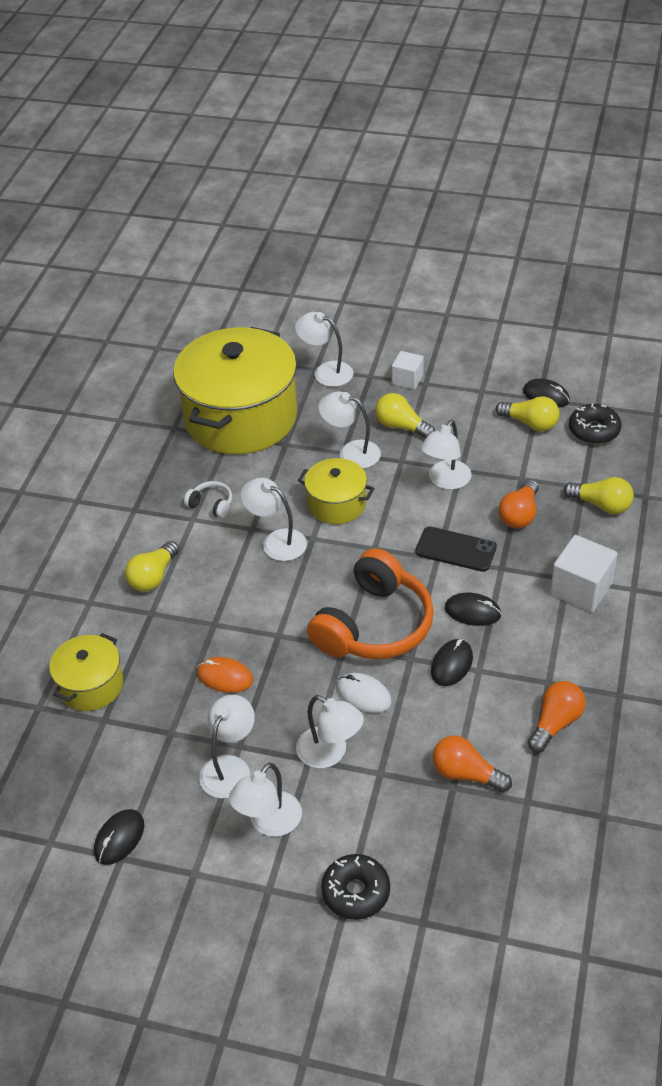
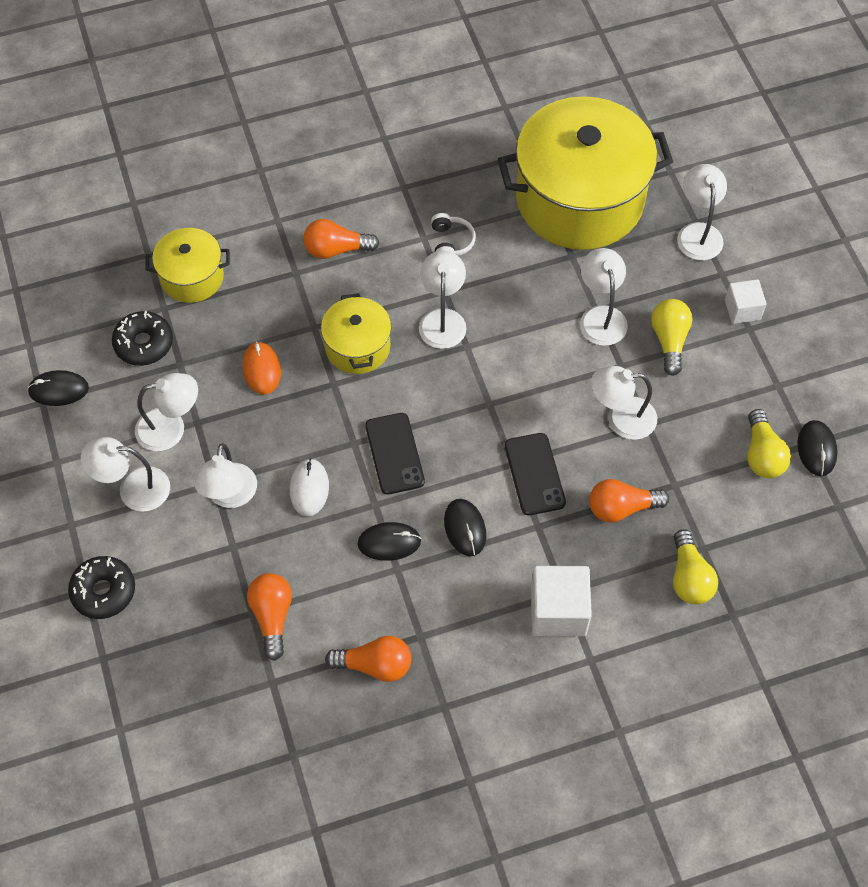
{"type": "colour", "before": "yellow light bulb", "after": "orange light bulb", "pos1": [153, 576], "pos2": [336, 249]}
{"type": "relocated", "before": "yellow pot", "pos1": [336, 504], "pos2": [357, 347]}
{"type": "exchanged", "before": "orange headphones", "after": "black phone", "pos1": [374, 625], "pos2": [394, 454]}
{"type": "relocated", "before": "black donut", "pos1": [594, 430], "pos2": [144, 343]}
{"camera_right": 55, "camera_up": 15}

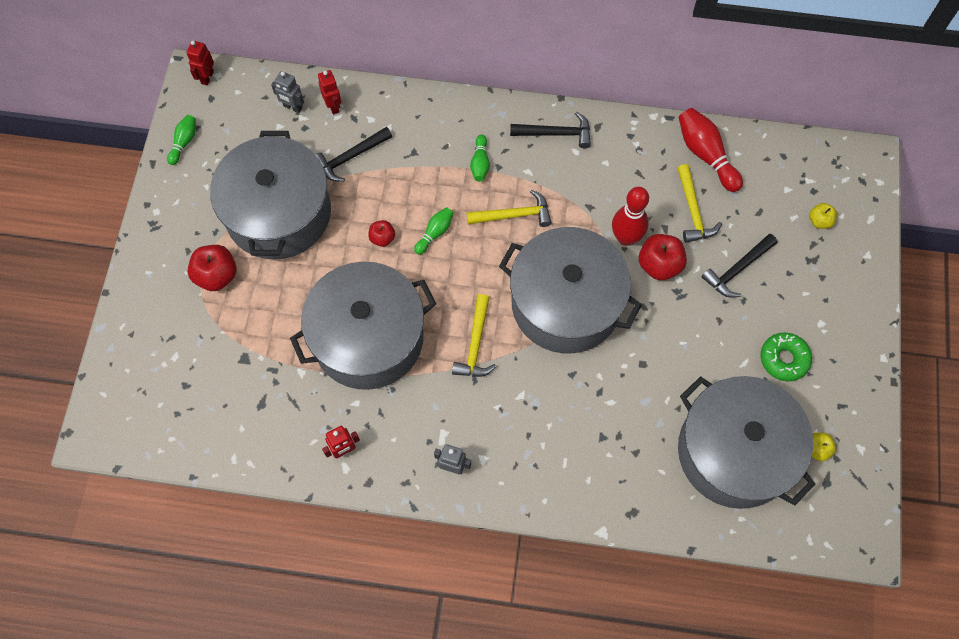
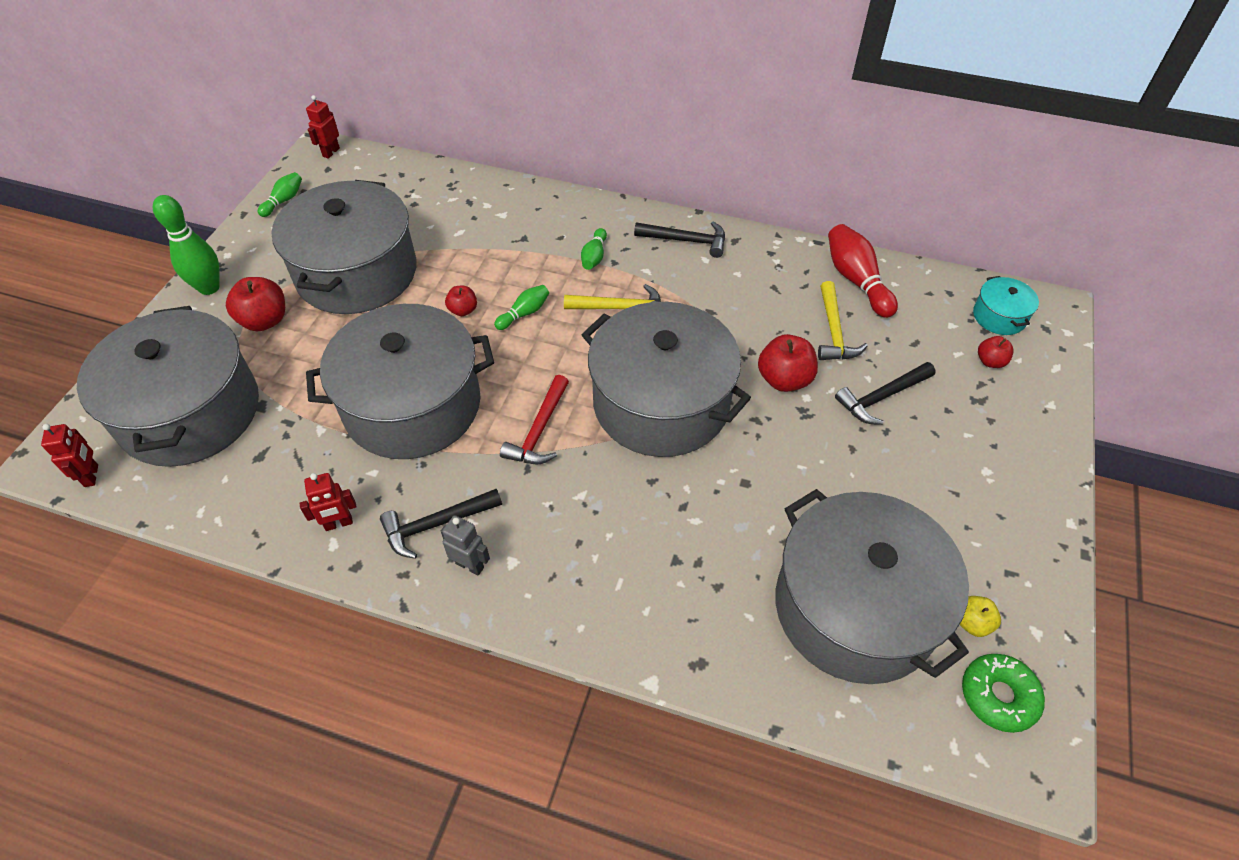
{"type": "missing", "before": "grey robot", "pos1": [292, 107]}
{"type": "relocated", "before": "black hammer", "pos1": [350, 157], "pos2": [437, 524]}
{"type": "relocated", "before": "red robot", "pos1": [333, 106], "pos2": [92, 476]}
{"type": "colour", "before": "yellow hammer", "after": "red hammer", "pos1": [475, 344], "pos2": [539, 430]}
{"type": "missing", "before": "red bowling pin", "pos1": [626, 238]}
{"type": "relocated", "before": "green donut", "pos1": [784, 359], "pos2": [998, 696]}
{"type": "colour", "before": "yellow apple", "after": "red apple", "pos1": [819, 221], "pos2": [990, 361]}
{"type": "appeared", "after": "grey pot", "pos2": [190, 412]}
{"type": "appeared", "after": "green bowling pin", "pos2": [209, 288]}
{"type": "appeared", "after": "turquoise pot", "pos2": [999, 316]}
{"camera_right": 10, "camera_up": -15}

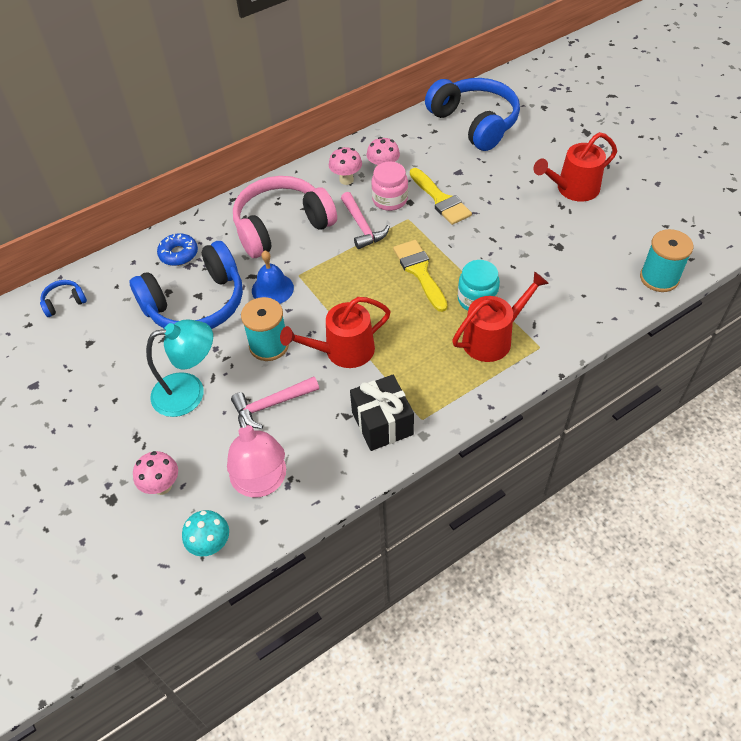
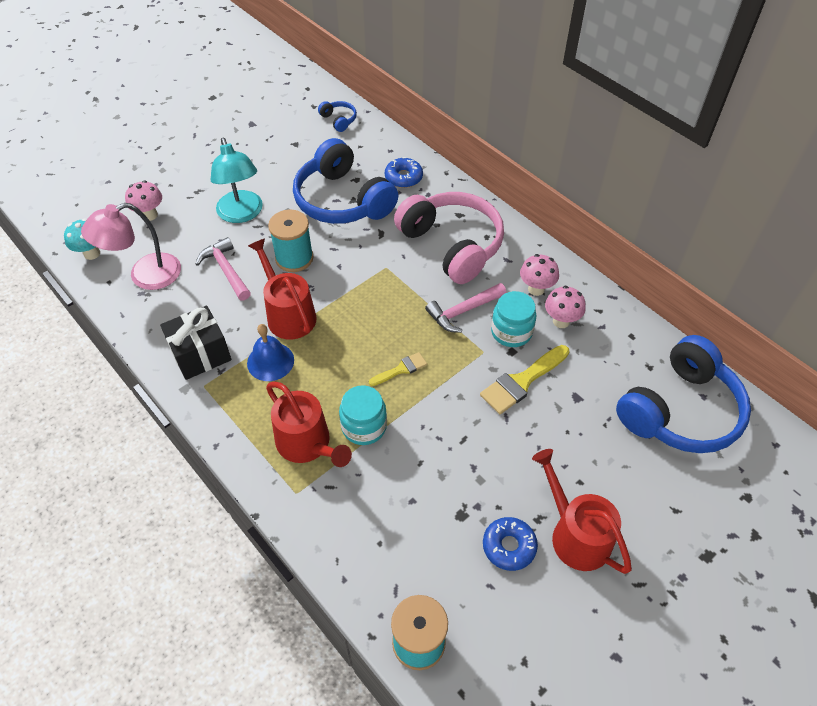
{"type": "relocated", "before": "blue bell", "pos1": [272, 289], "pos2": [270, 361]}
{"type": "colour", "before": "pink jar", "after": "turquoise jar", "pos1": [390, 200], "pos2": [511, 332]}
{"type": "size", "before": "yellow brush", "pos1": [420, 272], "pos2": [401, 369], "scale": 0.57}
{"type": "appeared", "after": "blue donut", "pos2": [509, 546]}
{"camera_right": 80, "camera_up": 0}

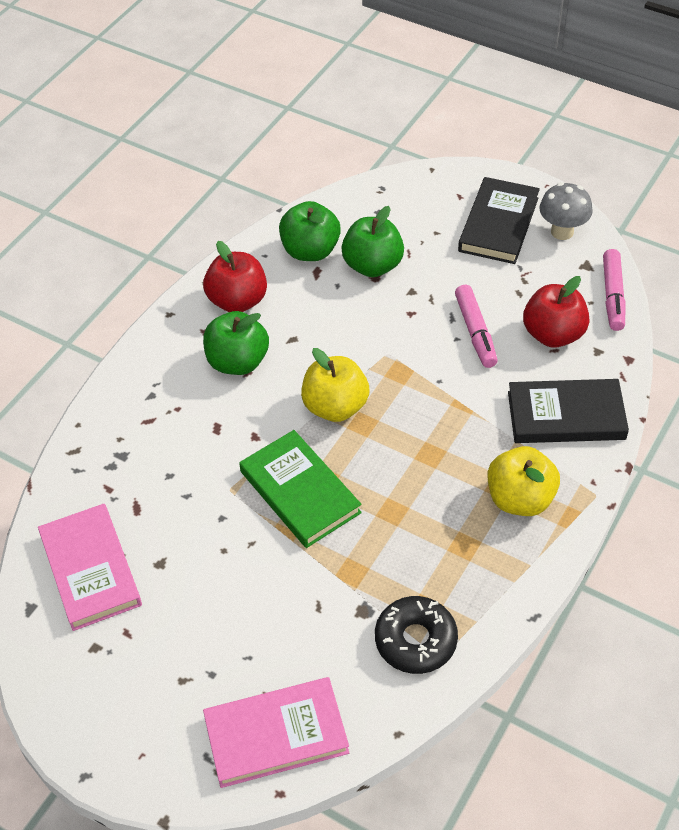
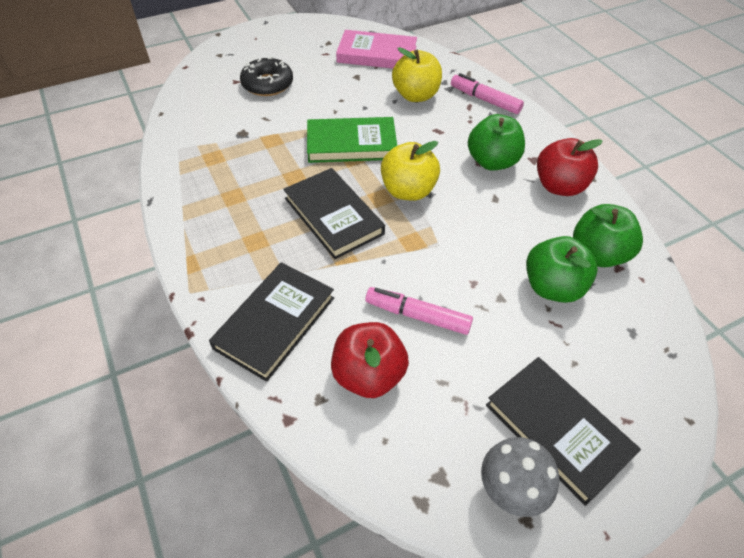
{"type": "missing", "before": "pink book", "pos1": [276, 735]}
{"type": "relocated", "before": "black donut", "pos1": [415, 640], "pos2": [267, 84]}
{"type": "relocated", "before": "yellow apple", "pos1": [520, 499], "pos2": [415, 95]}
{"type": "relocated", "before": "pink marker", "pos1": [612, 296], "pos2": [485, 100]}
{"type": "appeared", "after": "black book", "pos2": [333, 216]}
{"camera_right": 120, "camera_up": 0}

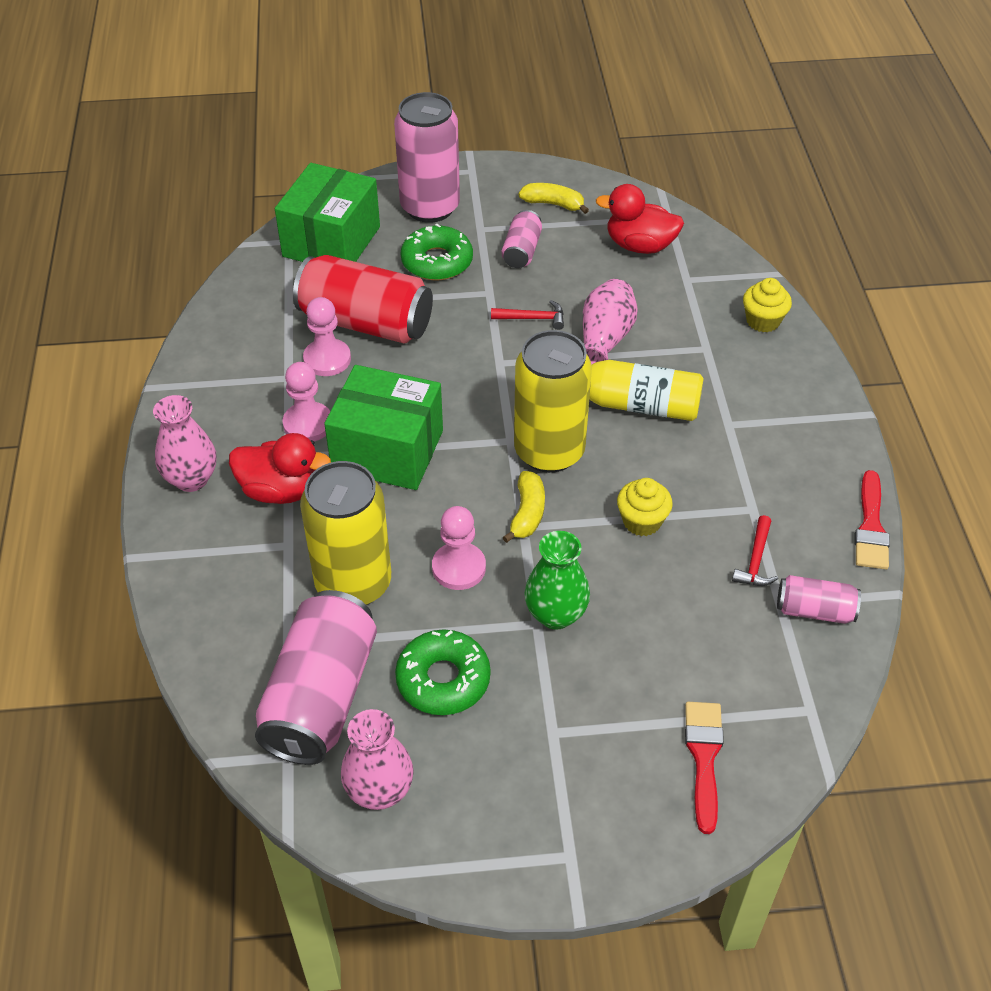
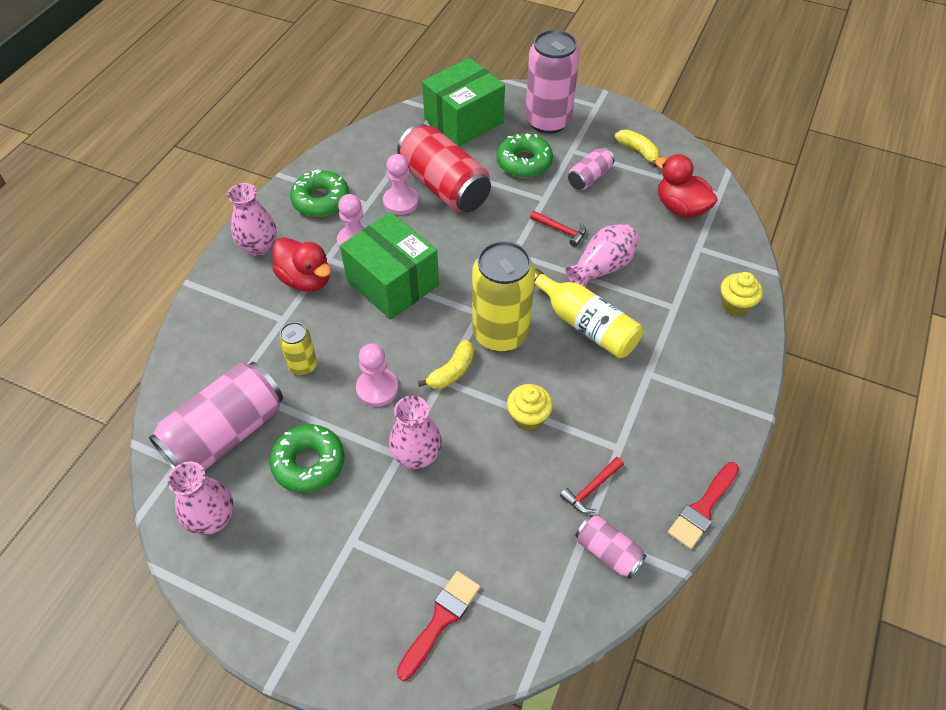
{"type": "size", "before": "yellow can", "pos1": [353, 583], "pos2": [303, 365], "scale": 0.5}
{"type": "colour", "before": "green vase", "after": "pink vase", "pos1": [556, 614], "pos2": [417, 455]}
{"type": "appeared", "after": "green donut", "pos2": [321, 200]}
{"camera_right": 30, "camera_up": 5}

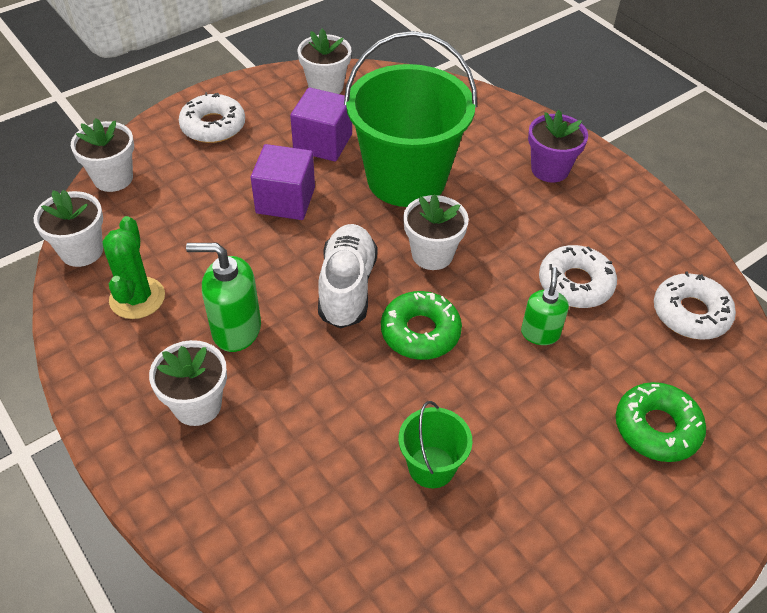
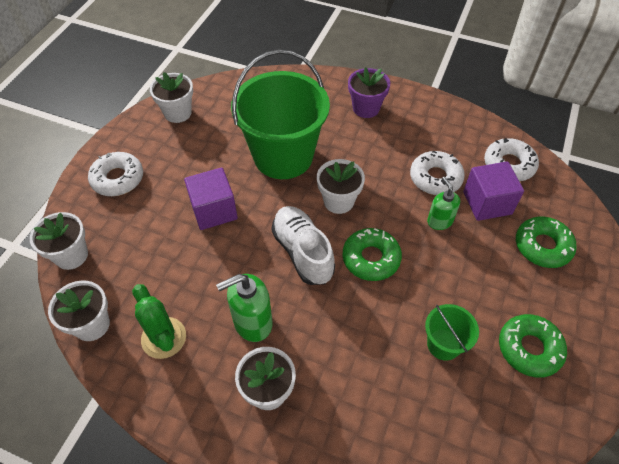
{"type": "relocated", "before": "purple cube", "pos1": [323, 143], "pos2": [487, 203]}
{"type": "appeared", "after": "green donut", "pos2": [529, 348]}
{"camera_right": -30, "camera_up": 5}

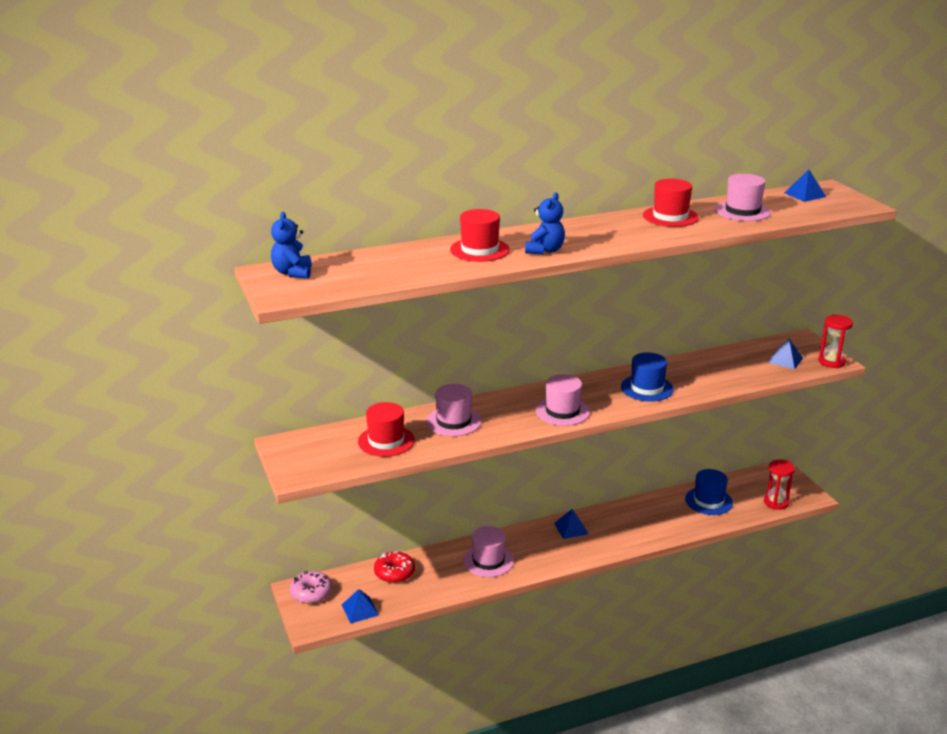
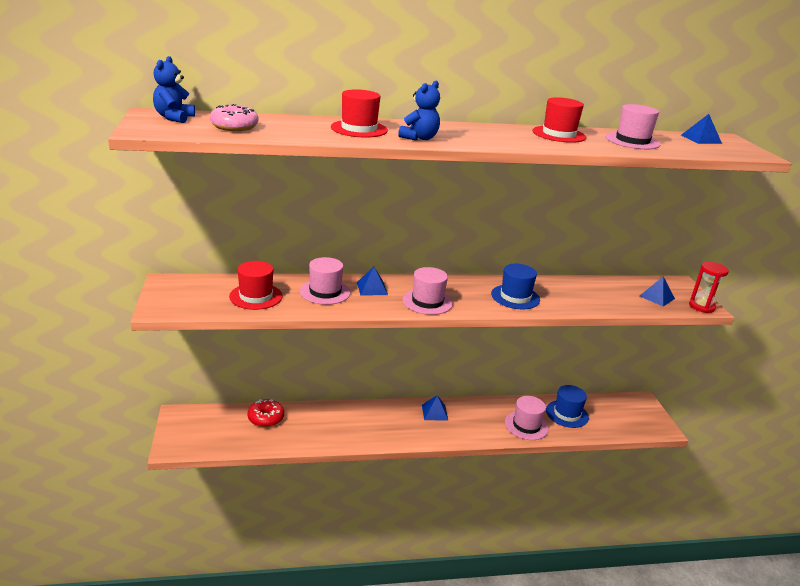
{"type": "relocated", "before": "pink donut", "pos1": [311, 593], "pos2": [234, 126]}
{"type": "relocated", "before": "blue pyramid", "pos1": [360, 610], "pos2": [372, 288]}
{"type": "relocated", "before": "pink hat", "pos1": [488, 561], "pos2": [526, 425]}
{"type": "missing", "before": "red hourglass", "pos1": [776, 502]}
{"camera_right": 10, "camera_up": 0}

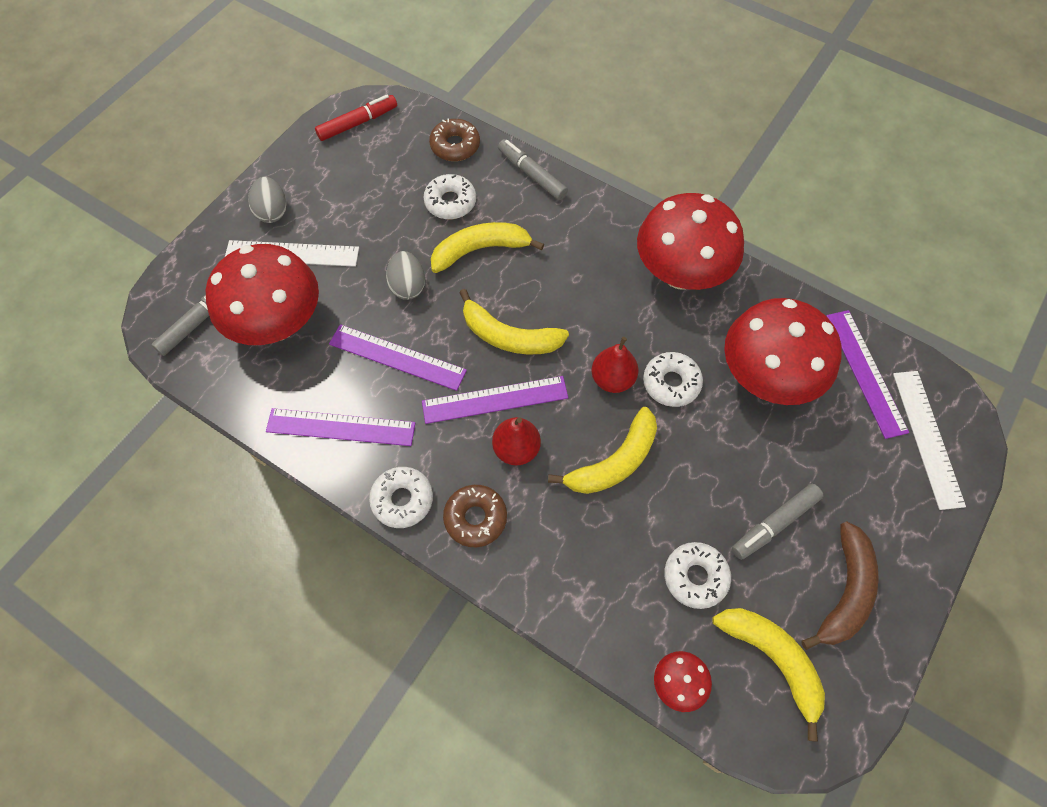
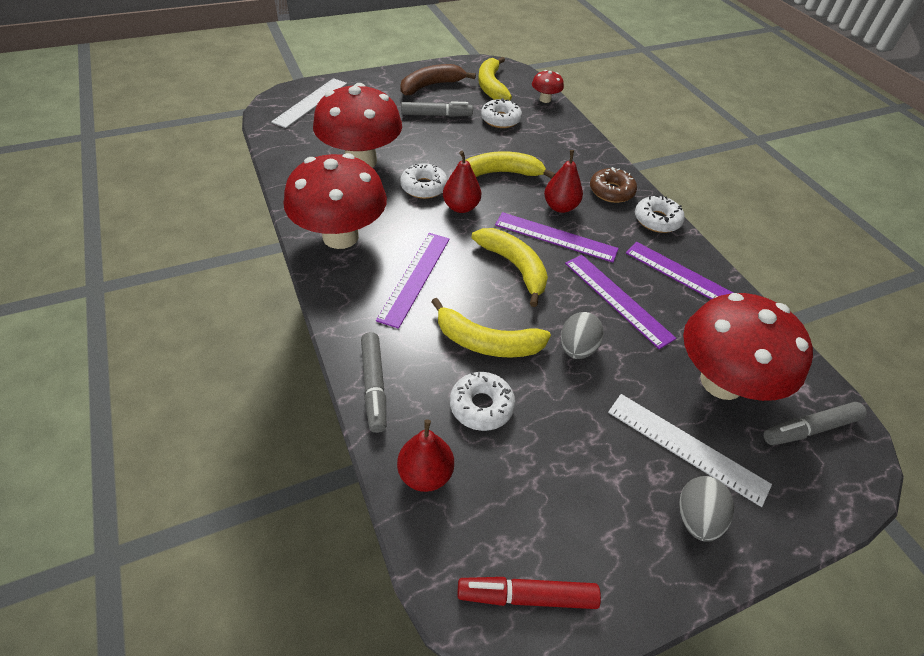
{"type": "exchanged", "before": "brown donut", "after": "red pear", "pos1": [455, 146], "pos2": [425, 474]}
{"type": "relocated", "before": "purple ruler", "pos1": [865, 372], "pos2": [415, 277]}
{"camera_right": -150, "camera_up": -15}

